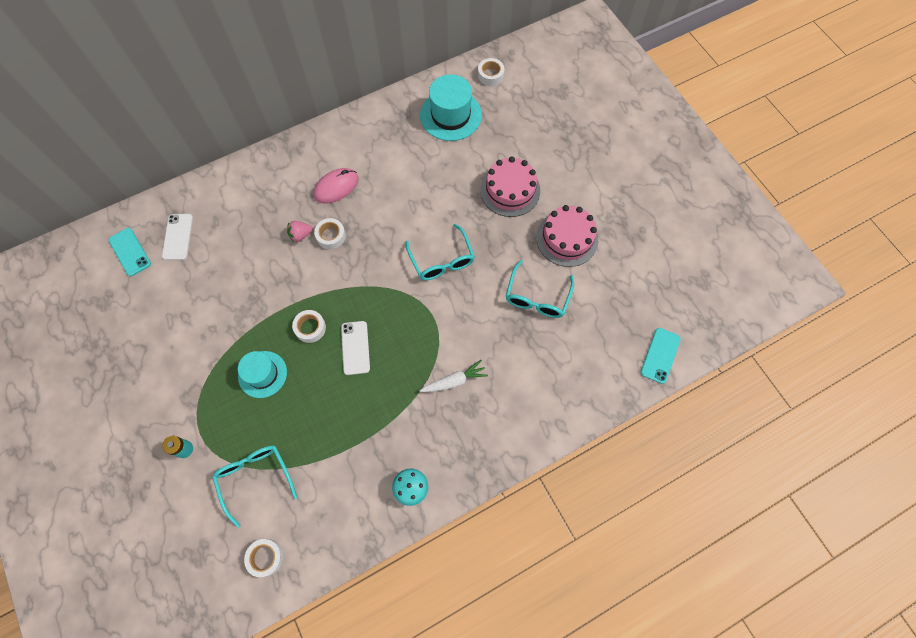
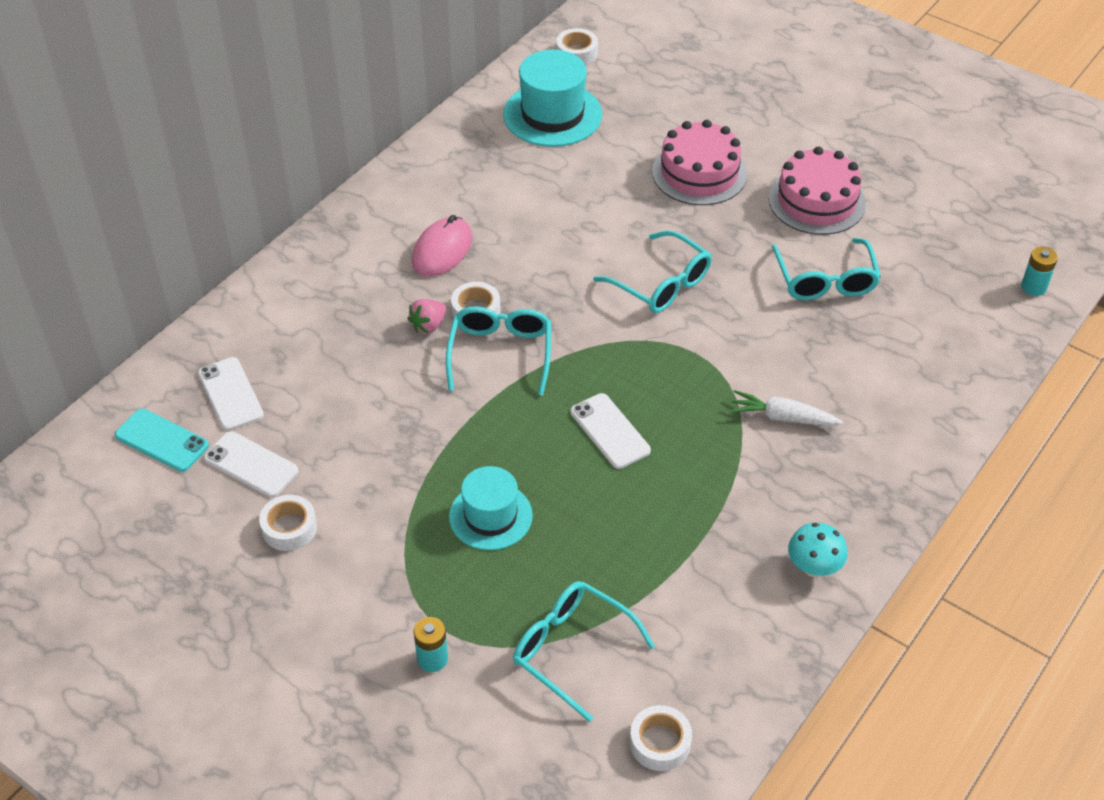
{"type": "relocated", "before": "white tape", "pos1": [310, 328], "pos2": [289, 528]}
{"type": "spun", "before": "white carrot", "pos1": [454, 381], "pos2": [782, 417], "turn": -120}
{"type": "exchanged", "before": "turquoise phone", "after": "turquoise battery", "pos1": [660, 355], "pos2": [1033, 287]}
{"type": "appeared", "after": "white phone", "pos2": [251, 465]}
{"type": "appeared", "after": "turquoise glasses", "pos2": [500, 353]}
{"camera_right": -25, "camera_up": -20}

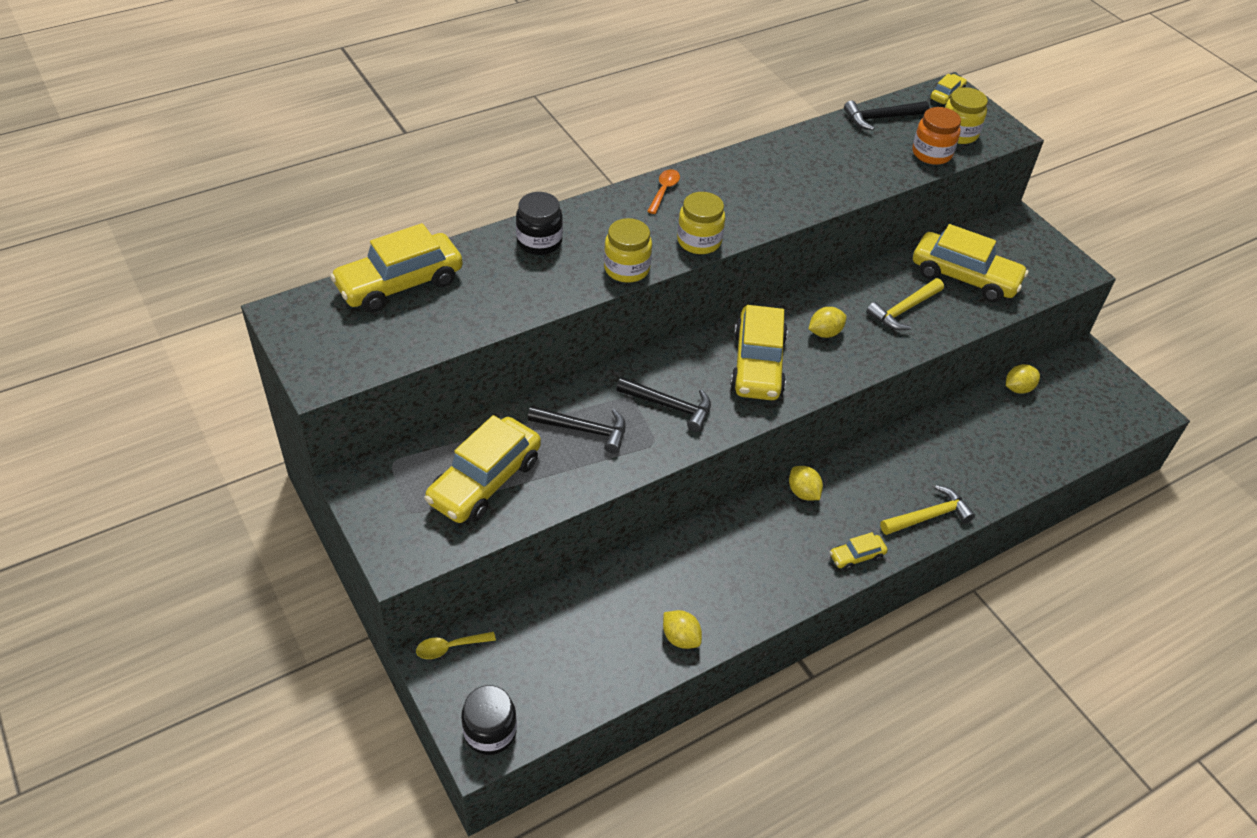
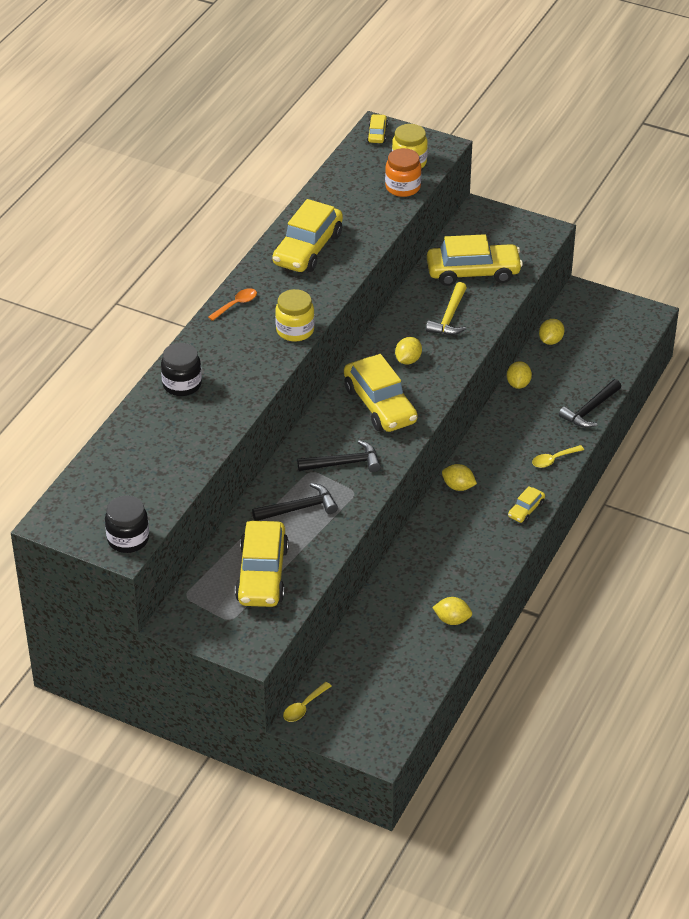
{"type": "relocated", "before": "yellow car", "pos1": [399, 283], "pos2": [307, 249]}
{"type": "relocated", "before": "black jar", "pos1": [490, 732], "pos2": [128, 539]}
{"type": "missing", "before": "yellow jar", "pos1": [626, 269]}
{"type": "spun", "before": "orange spoon", "pos1": [664, 191], "pos2": [236, 304], "turn": 60}
{"type": "relocated", "before": "black hammer", "pos1": [881, 118], "pos2": [590, 410]}
{"type": "exchanged", "before": "yellow hammer", "after": "yellow spoon", "pos1": [928, 516], "pos2": [553, 460]}
{"type": "appeared", "after": "yellow lemon", "pos2": [518, 384]}
{"camera_right": -30, "camera_up": -5}

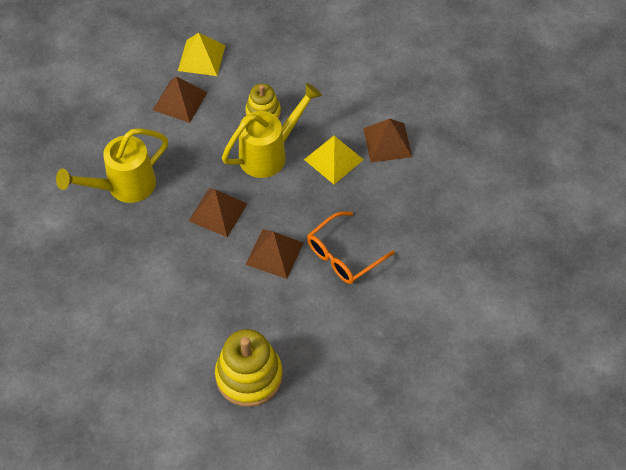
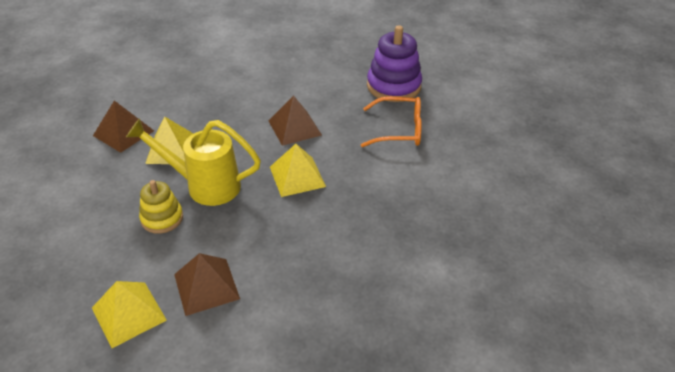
{"type": "missing", "before": "yellow watering can", "pos1": [123, 187]}
{"type": "colour", "before": "brown pyramid", "after": "yellow pyramid", "pos1": [218, 212], "pos2": [297, 176]}
{"type": "colour", "before": "yellow stacking toy", "after": "purple stacking toy", "pos1": [249, 376], "pos2": [393, 86]}
{"type": "relocated", "before": "orange glasses", "pos1": [343, 255], "pos2": [399, 130]}
{"camera_right": -135, "camera_up": -15}

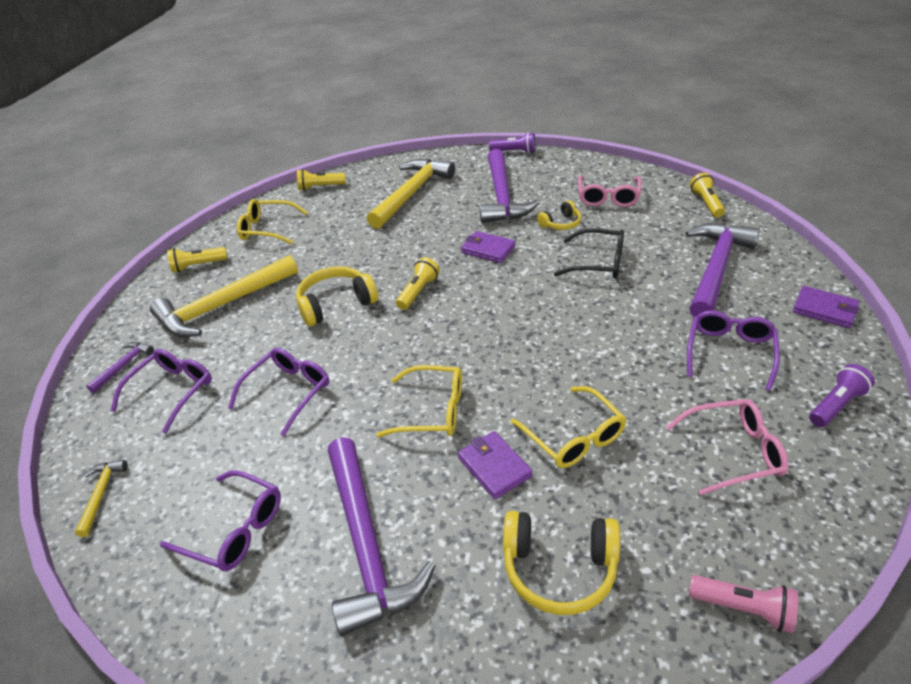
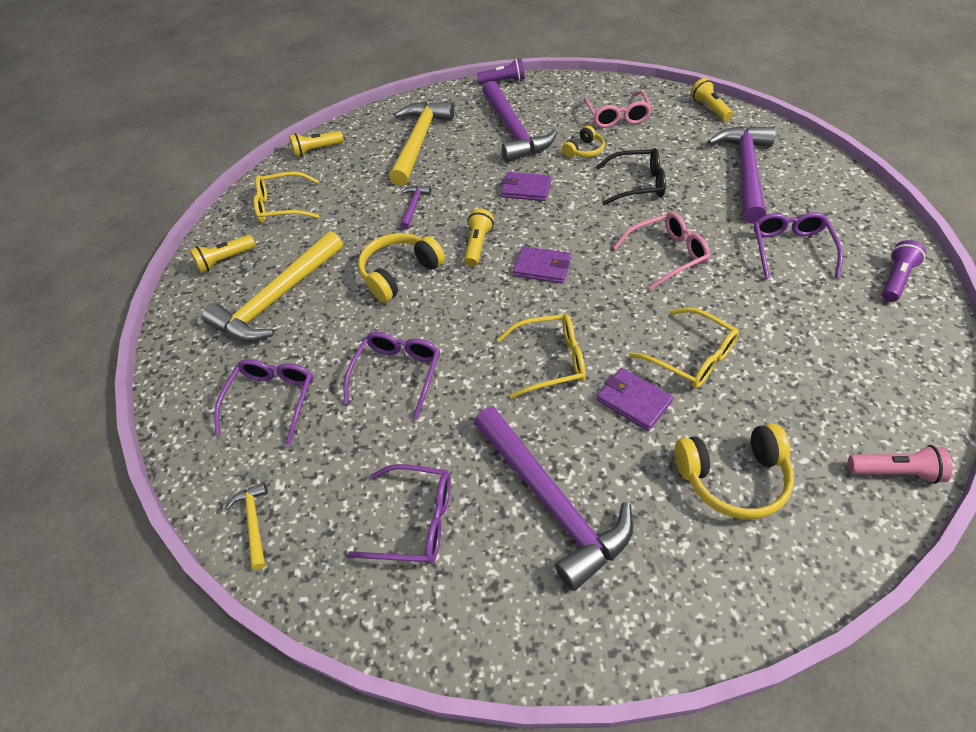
{"type": "relocated", "before": "purple hammer", "pos1": [124, 366], "pos2": [414, 206]}
{"type": "relocated", "before": "pink glasses", "pos1": [733, 452], "pos2": [667, 255]}
{"type": "relocated", "before": "purple wallet", "pos1": [824, 309], "pos2": [542, 267]}
{"camera_right": -15, "camera_up": 10}

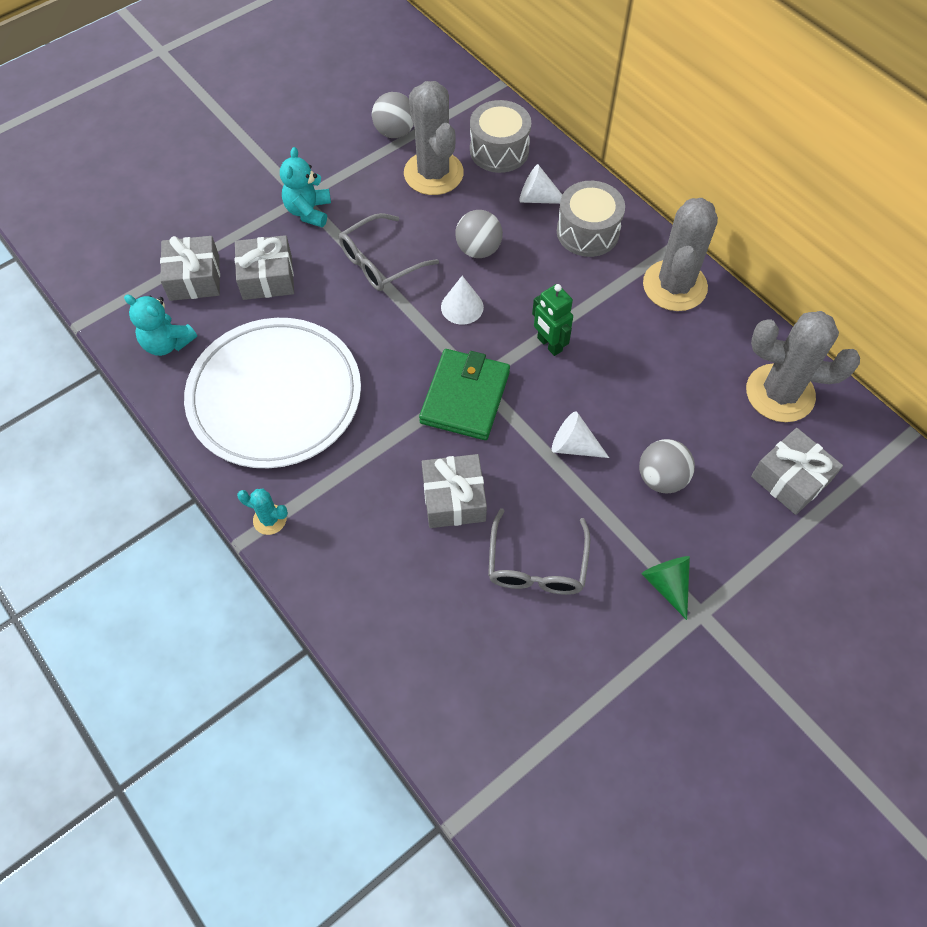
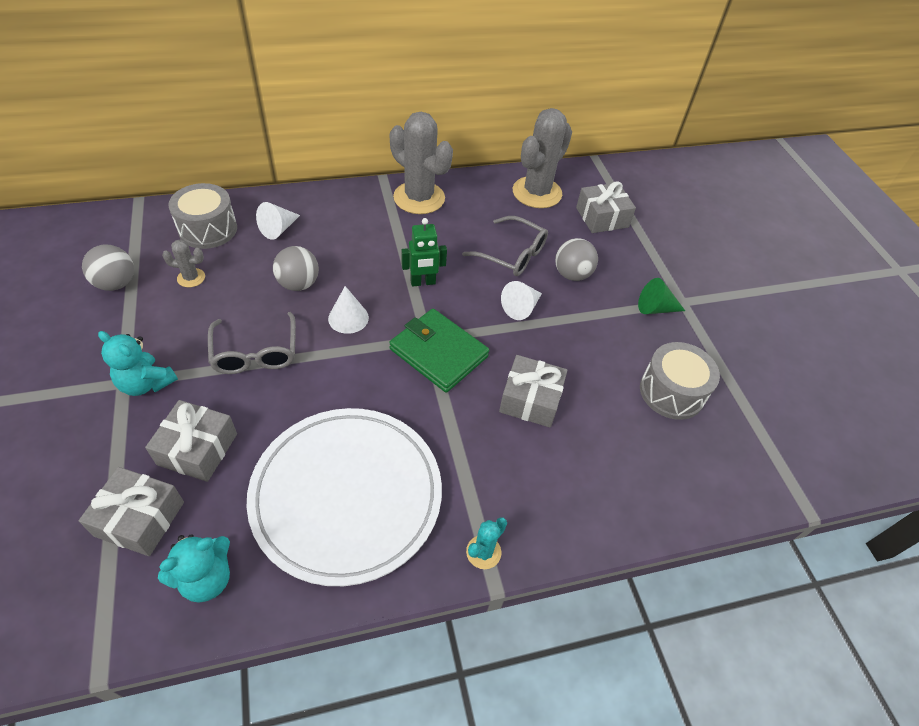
{"type": "size", "before": "grey cactus", "pos1": [433, 173], "pos2": [191, 278], "scale": 0.45}
{"type": "relocated", "before": "grey glasses", "pos1": [537, 565], "pos2": [512, 254]}
{"type": "relocated", "before": "grey drum", "pos1": [587, 232], "pos2": [671, 392]}
{"camera_right": -70, "camera_up": -10}

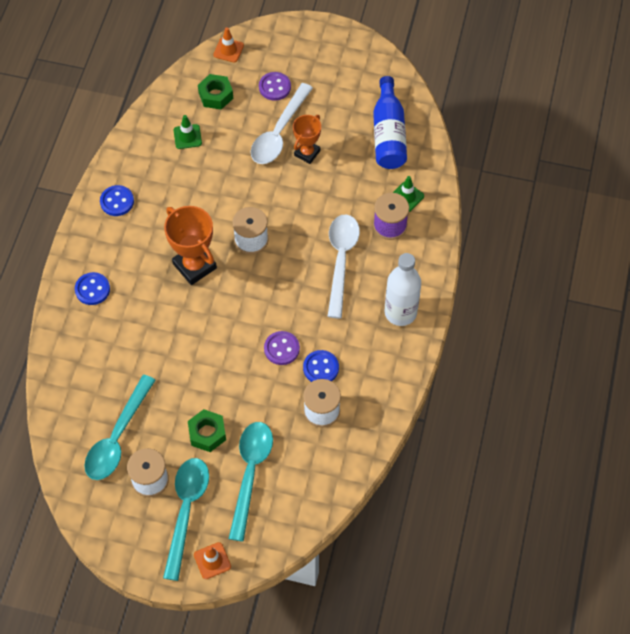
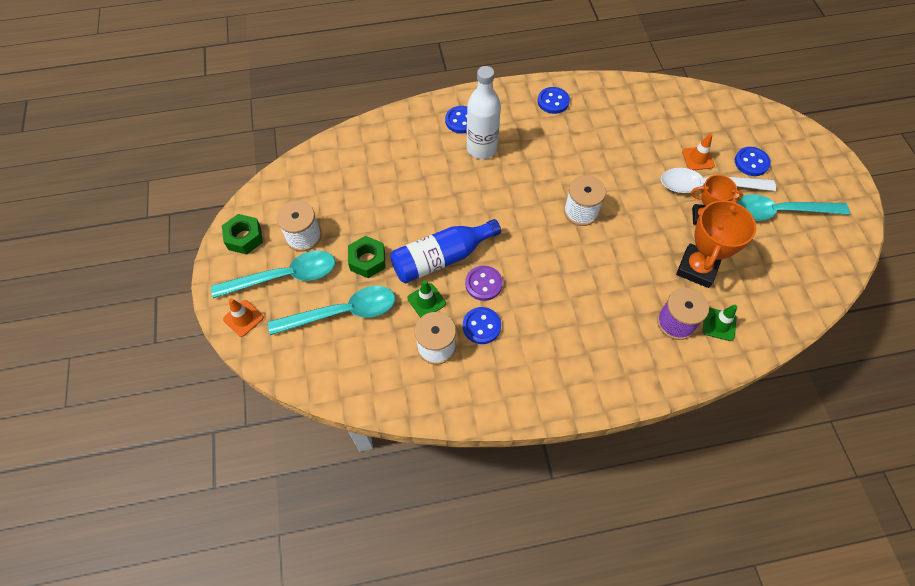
{"type": "relocated", "before": "turquoise spoon", "pos1": [117, 437], "pos2": [779, 211]}
{"type": "relocated", "before": "orange trophy", "pos1": [194, 266], "pos2": [697, 268]}
{"type": "relocated", "before": "green traffic cone", "pos1": [187, 137], "pos2": [426, 301]}
{"type": "relocated", "before": "green nut", "pos1": [216, 95], "pos2": [244, 238]}
{"type": "relocated", "before": "orange traffic cone", "pos1": [228, 50], "pos2": [698, 158]}
{"type": "colour", "before": "purple button", "after": "blue button", "pos1": [274, 87], "pos2": [751, 162]}
{"type": "missing", "before": "white spoon", "pos1": [341, 260]}
{"type": "relocated", "before": "blue bottle", "pos1": [388, 134], "pos2": [441, 258]}
{"type": "relocated", "before": "white bottle", "pos1": [400, 312], "pos2": [481, 148]}
{"camera_right": 65, "camera_up": 0}

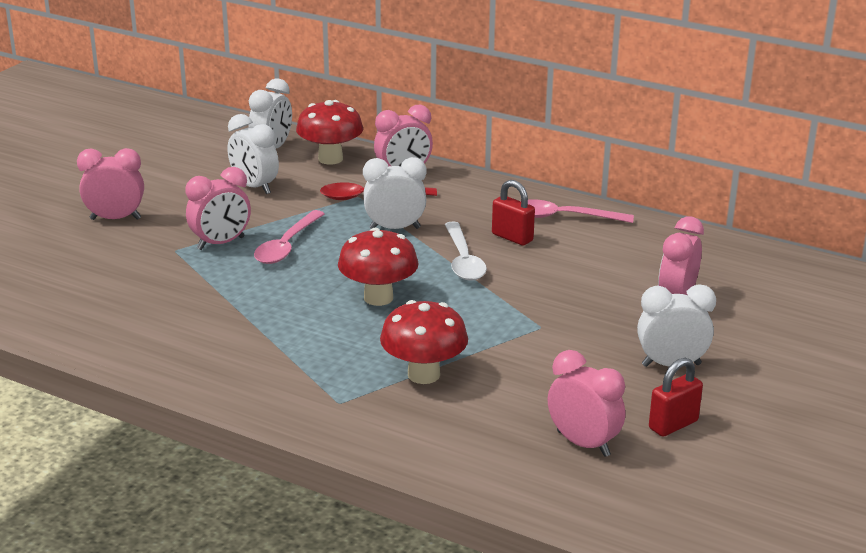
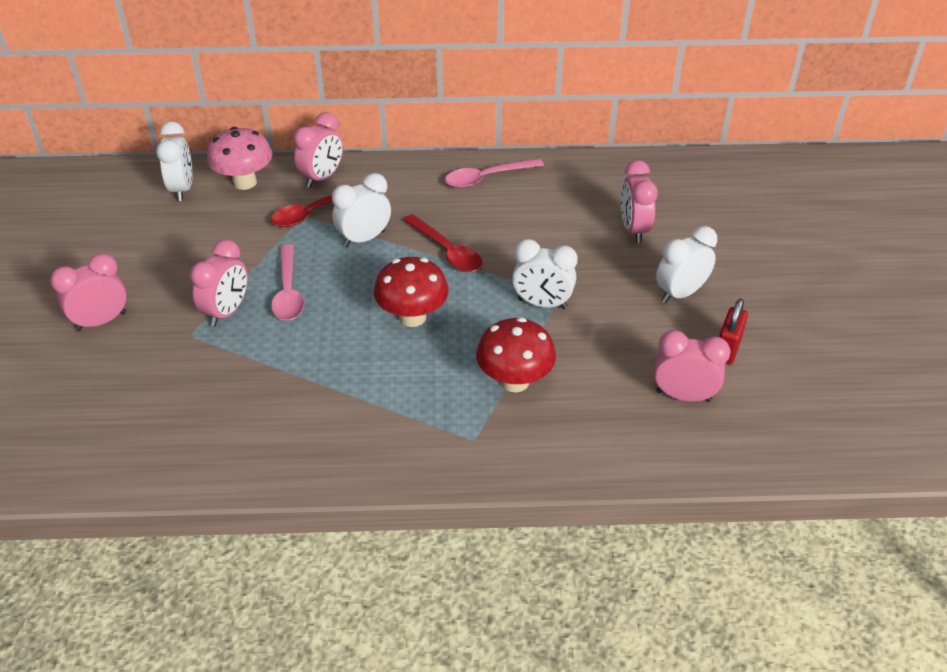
{"type": "relocated", "before": "white clock", "pos1": [254, 187], "pos2": [542, 304]}
{"type": "colour", "before": "red mushroom", "after": "pink mushroom", "pos1": [330, 159], "pos2": [244, 182]}
{"type": "colour", "before": "white spoon", "after": "red spoon", "pos1": [463, 260], "pos2": [446, 251]}
{"type": "missing", "before": "red padlock", "pos1": [512, 237]}
{"camera_right": -30, "camera_up": 15}

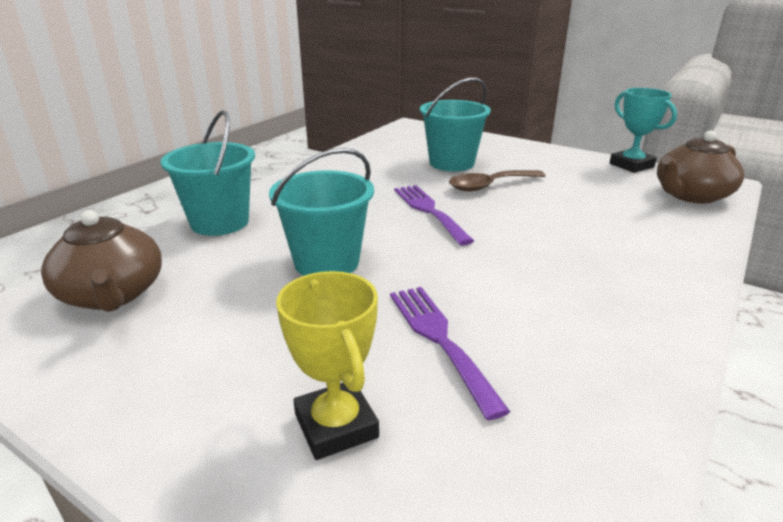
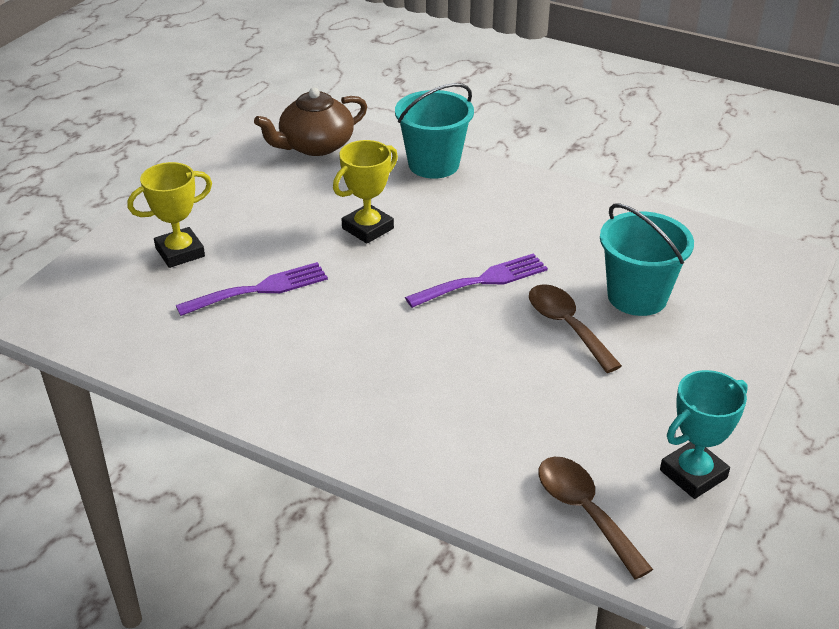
{"type": "exchanged", "before": "turquoise bucket", "after": "yellow trophy", "pos1": [326, 262], "pos2": [367, 228]}
{"type": "exchanged", "before": "brown teapot", "after": "brown spoon", "pos1": [691, 195], "pos2": [584, 512]}
{"camera_right": 85, "camera_up": 10}

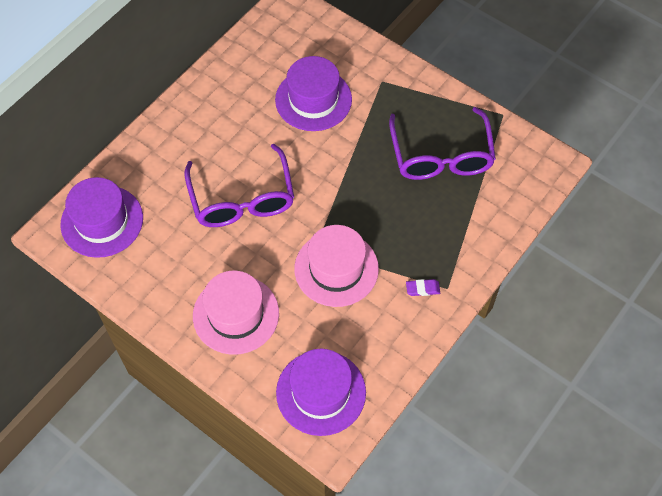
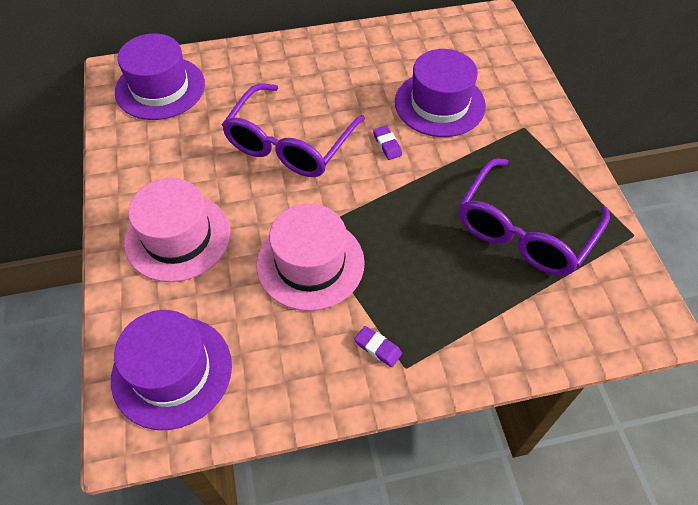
{"type": "appeared", "after": "purple eraser", "pos2": [387, 145]}
{"camera_right": 40, "camera_up": -5}

